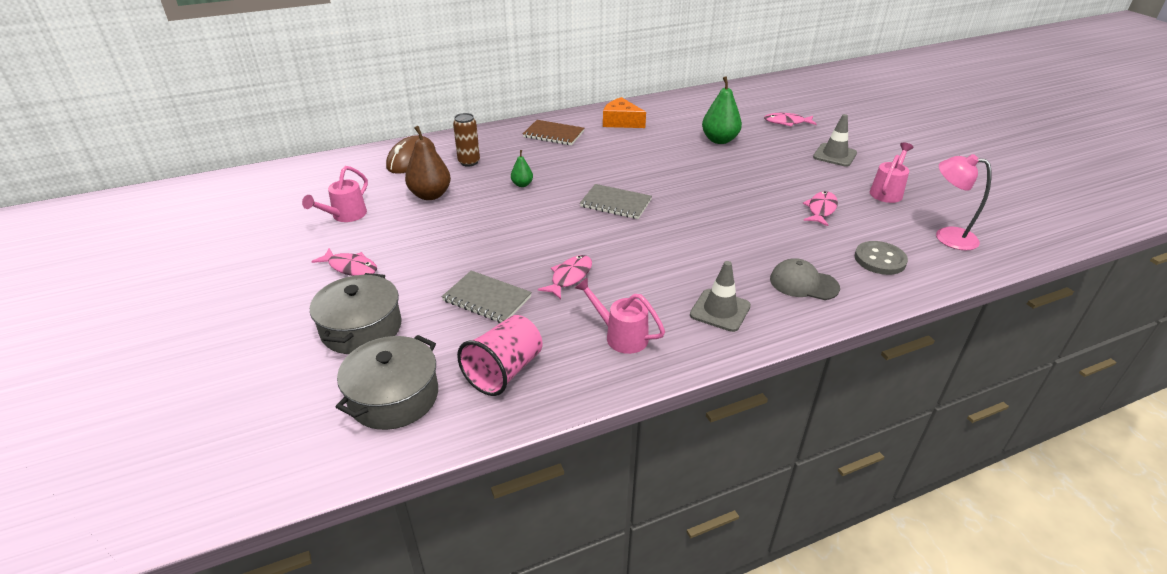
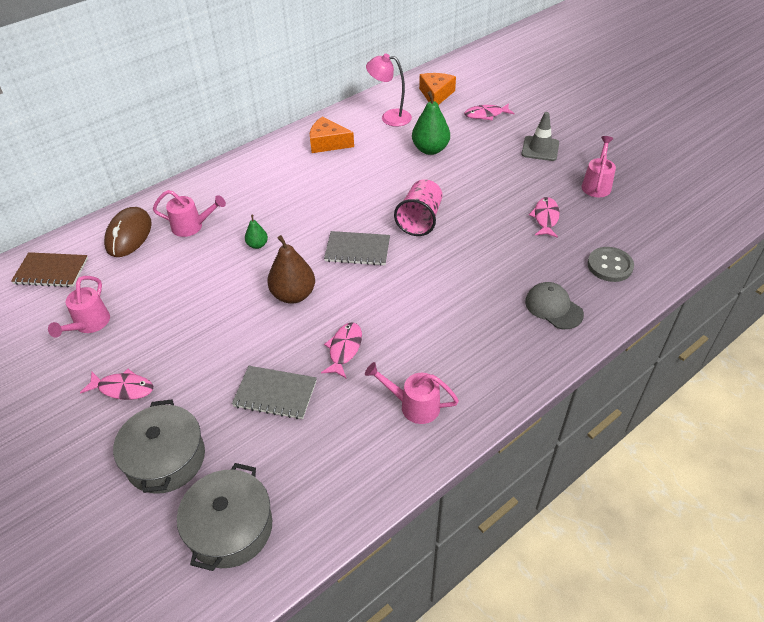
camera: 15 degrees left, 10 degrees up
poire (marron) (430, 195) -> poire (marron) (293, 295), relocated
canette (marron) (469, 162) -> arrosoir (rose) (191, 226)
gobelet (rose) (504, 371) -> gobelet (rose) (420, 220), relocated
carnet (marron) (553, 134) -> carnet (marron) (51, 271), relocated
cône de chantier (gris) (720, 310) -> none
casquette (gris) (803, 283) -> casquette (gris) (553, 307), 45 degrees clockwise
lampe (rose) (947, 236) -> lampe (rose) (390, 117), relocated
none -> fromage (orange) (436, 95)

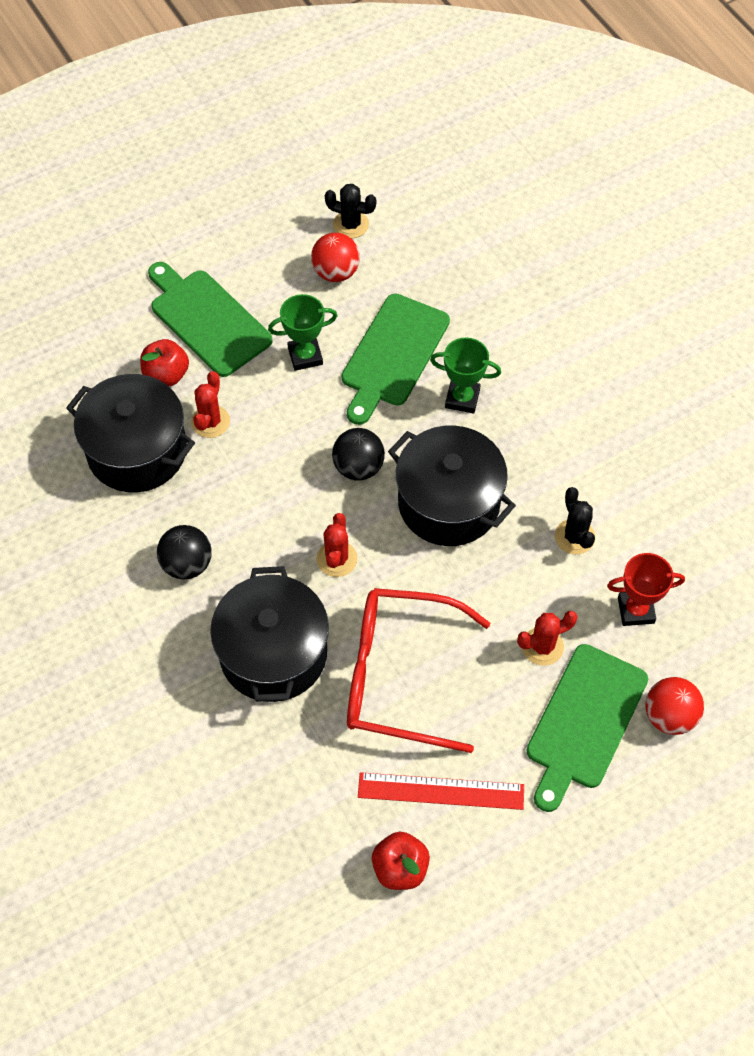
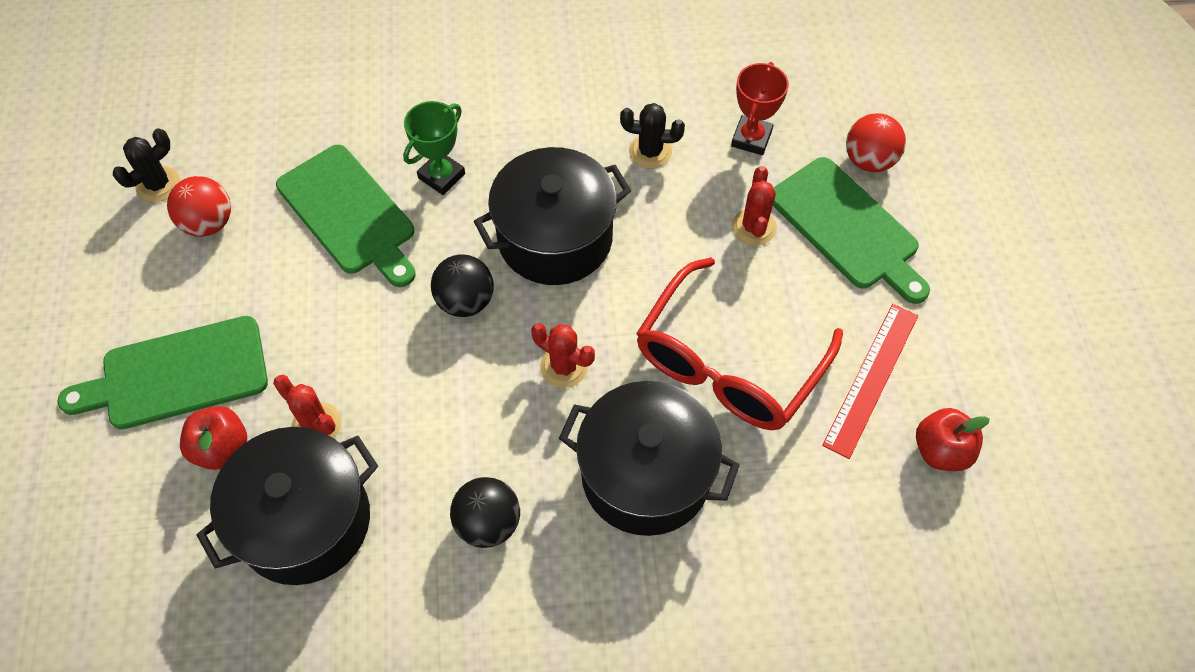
camera: 65 degrees left, 0 degrees up
trophée (vert) (305, 356) -> none

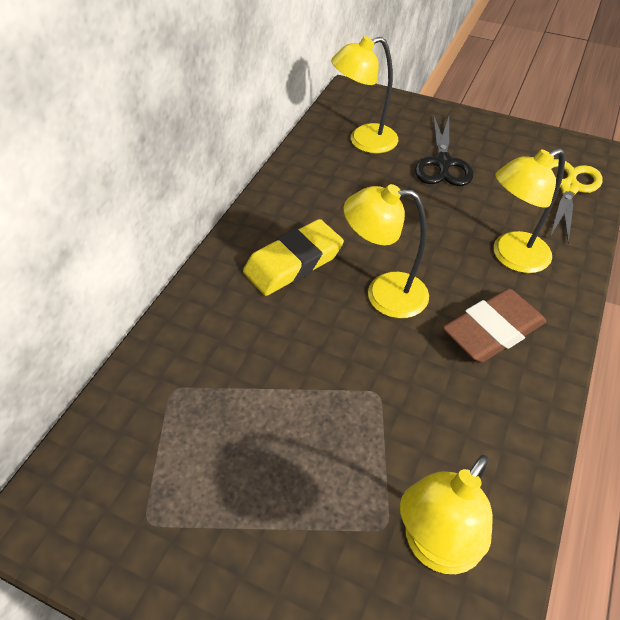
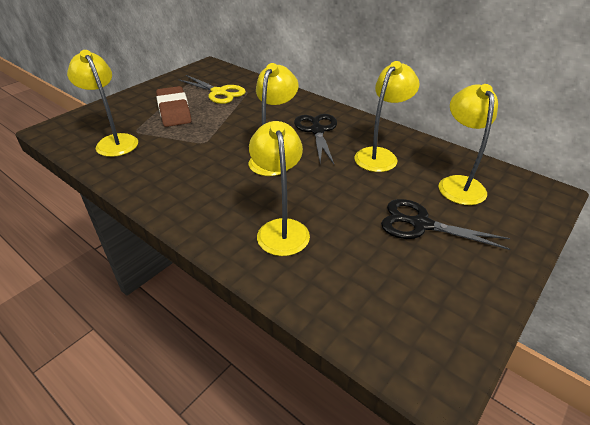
camera: 105 degrees right, 10 degrees down
gomme (jaune) (293, 263) -> ciseaux (noir) (317, 131)
gomme (marron) (492, 331) -> gomme (marron) (174, 111), relocated
ciseaux (jaune) (569, 188) -> ciseaux (jaune) (219, 92), relocated
none -> lampe (jaune) (380, 155)

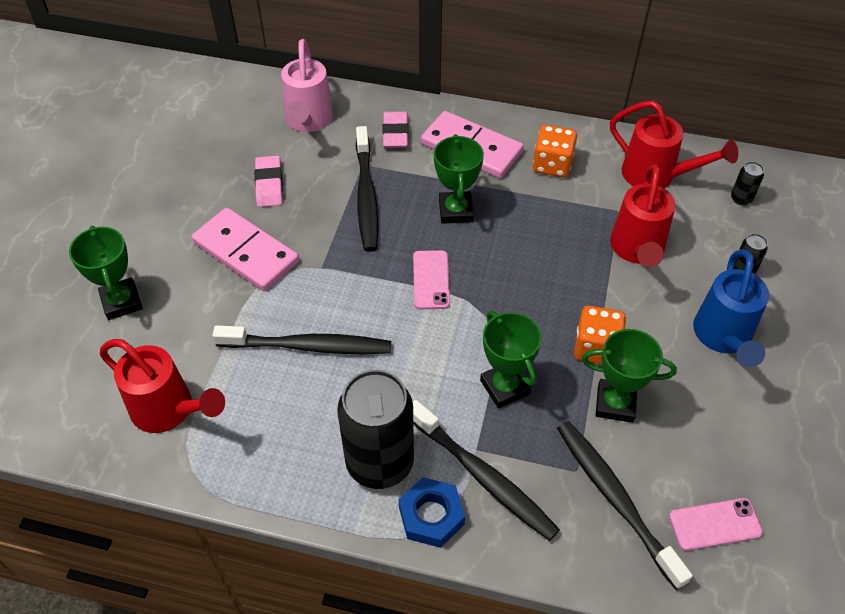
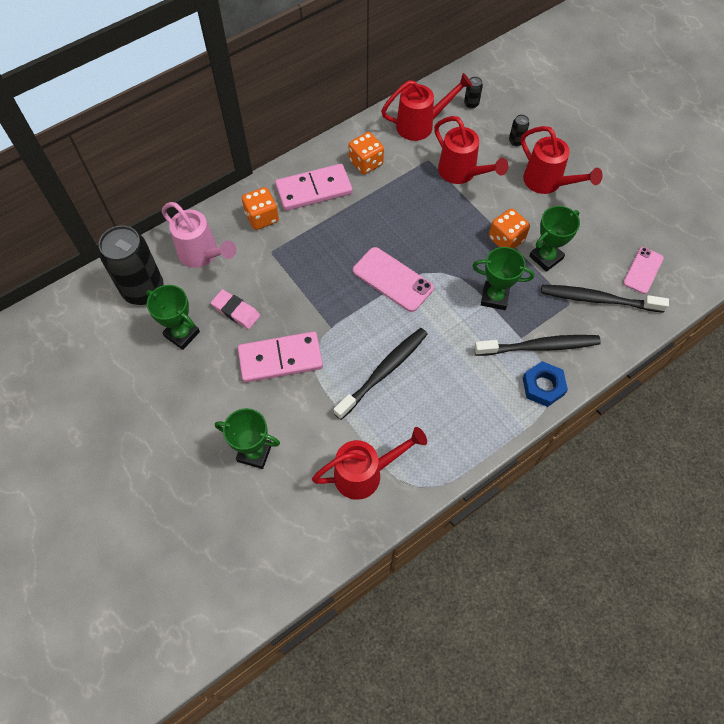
camera: 50 degrees left, 10 degrees up
canette (noir) (380, 463) -> canette (noir) (143, 290), relocated
brosse à dents (noir) (366, 196) -> none
gomme (rose) (395, 133) -> dé (orange) (262, 217)
téléphone (rose) (431, 280) -> téléphone (rose) (392, 279), x1.52
trophée (vert) (456, 211) -> trophée (vert) (182, 334), relocated
arrosoir (bleu) (723, 338) -> arrosoir (rouge) (547, 183)

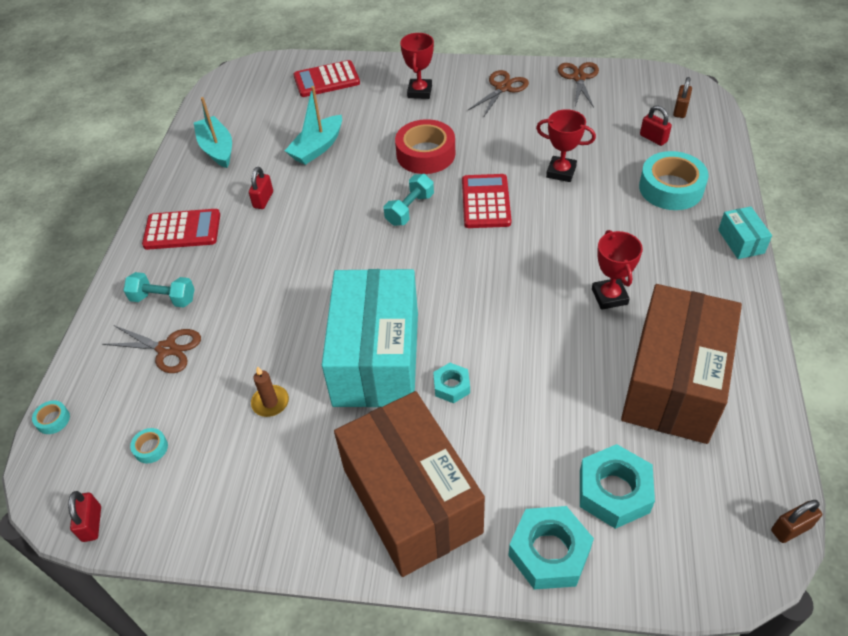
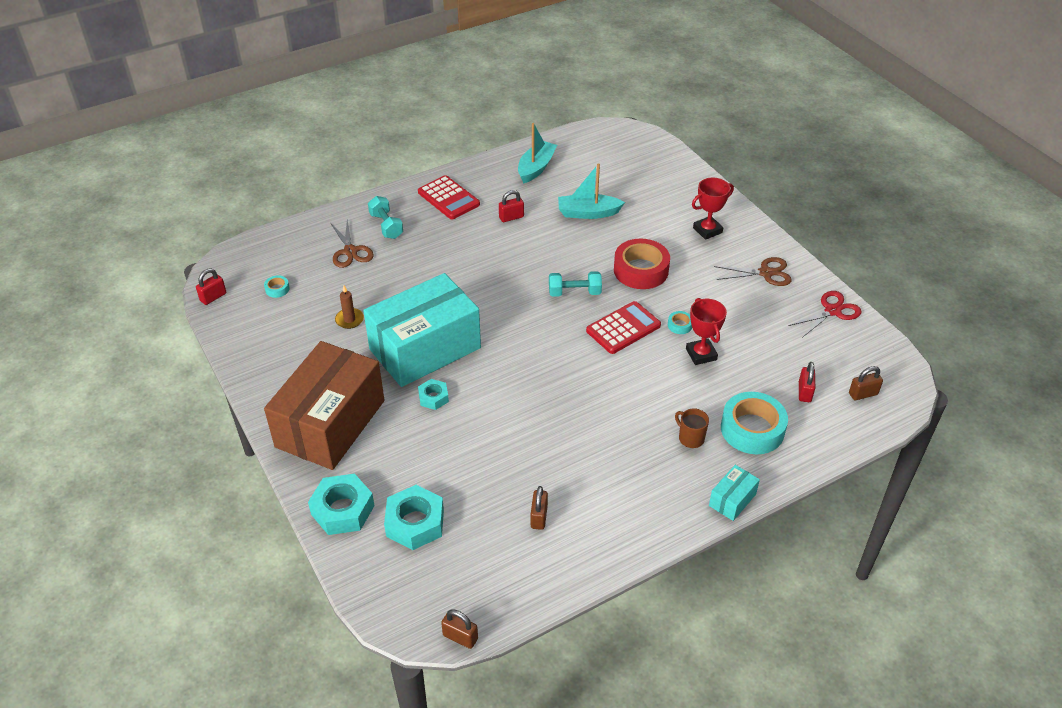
camera: 50 degrees right, 5 degrees down
ruban adhésif (turquoise) (53, 420) -> ruban adhésif (turquoise) (679, 325), relocated
calculatrice (rouge) (326, 80) -> none
ciseaux (marron) (579, 78) -> ciseaux (rouge) (832, 311)
trophée (rouge) (609, 296) -> none
boîte (marron) (673, 383) -> cadenas (marron) (539, 517)
none -> tasse (marron) (690, 438)

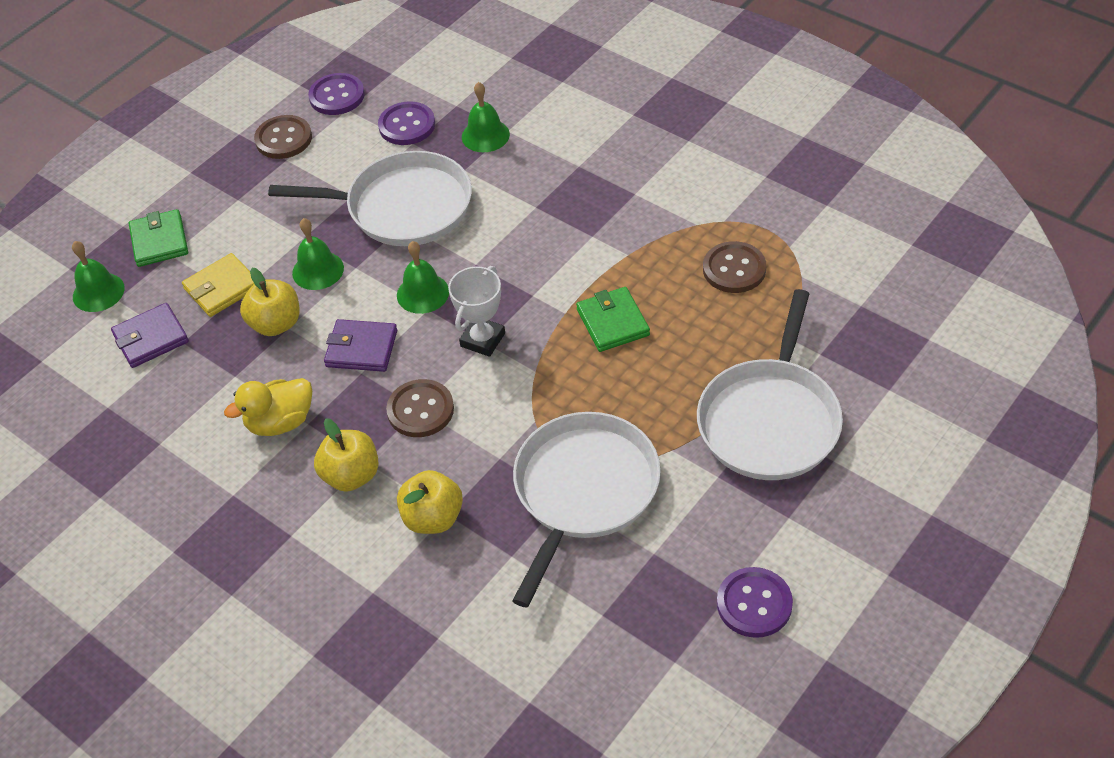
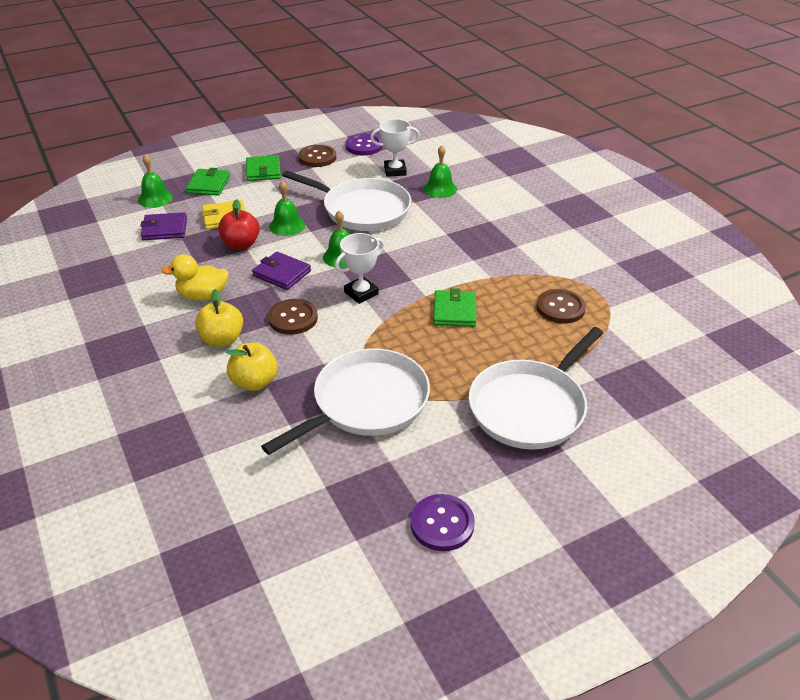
camera: 20 degrees right, 10 degrees down
pomme (jaune) (276, 324) -> pomme (rouge) (241, 244)
bouton (violet) (407, 125) -> trophée (blanc) (395, 171)
none -> portefeuille (vert) (263, 171)

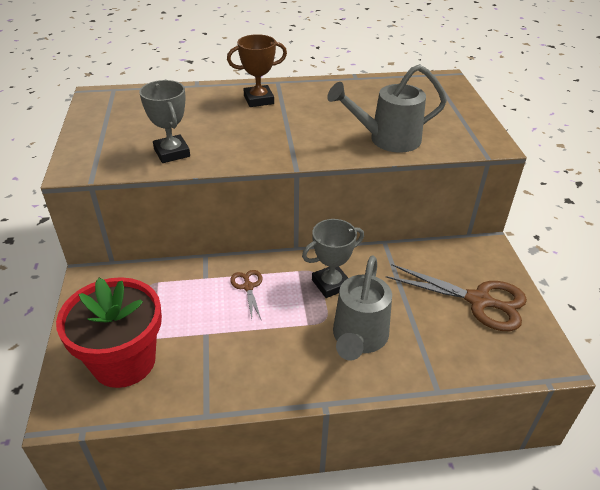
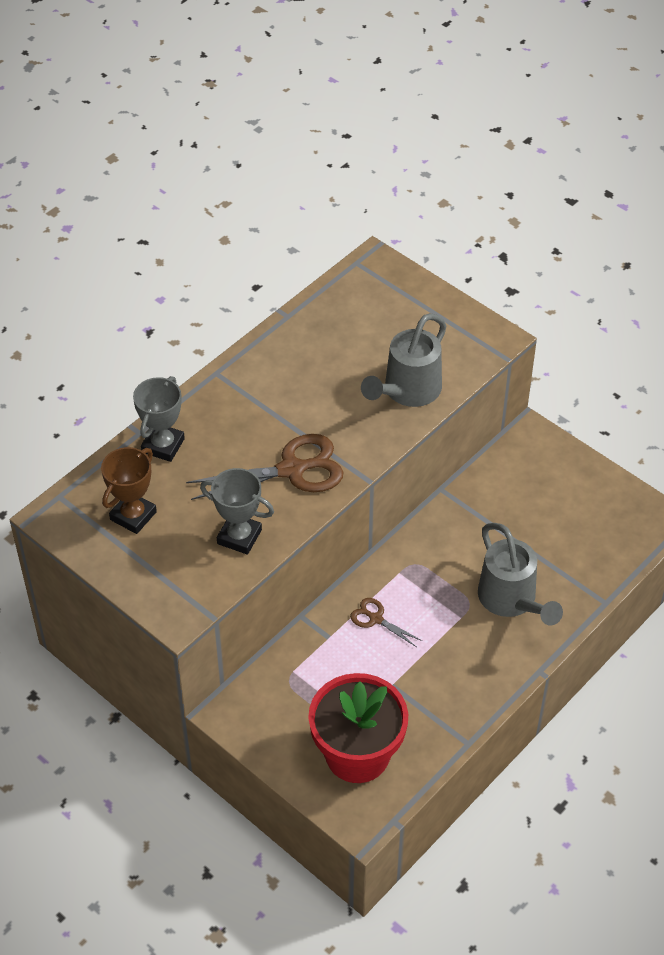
camera: 40 degrees left, 10 degrees up
trophée (marron) (258, 100) -> trophée (marron) (133, 516), relocated
trophée (gris) (331, 284) -> trophée (gris) (163, 445), relocated
ciseaux (marron) (479, 301) -> ciseaux (marron) (292, 470), relocated

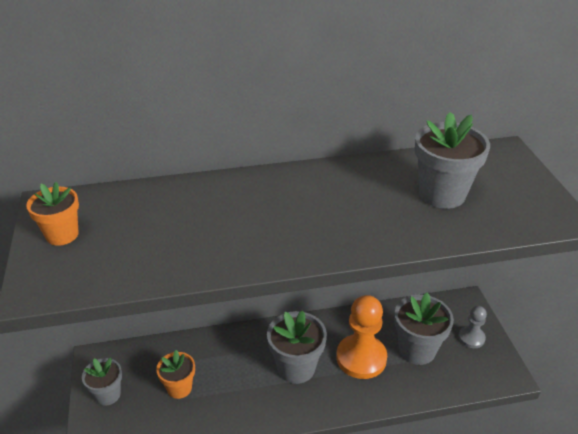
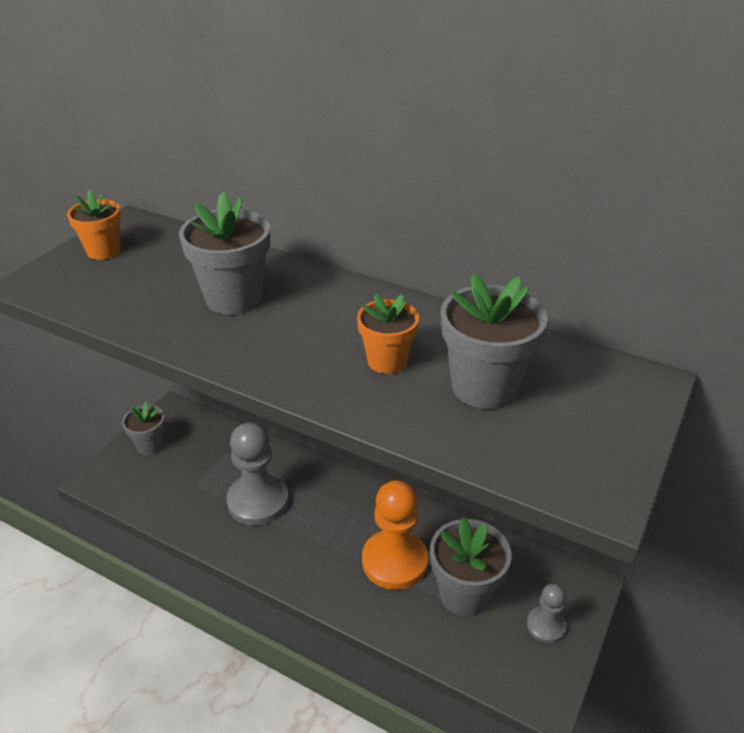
camera: 40 degrees right, 0 degrees up
pot de fleurs (orange) (179, 388) -> pot de fleurs (orange) (387, 361), relocated
pot de fleurs (gris) (296, 368) -> pot de fleurs (gris) (234, 298), relocated
none -> pion (gris) (258, 501)

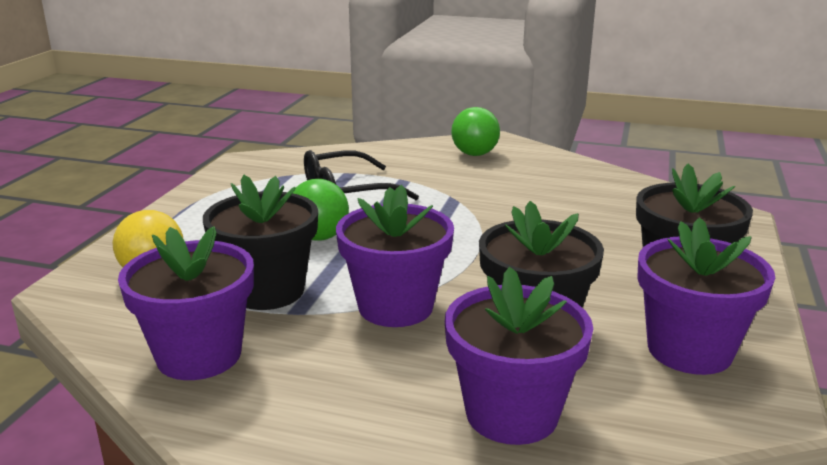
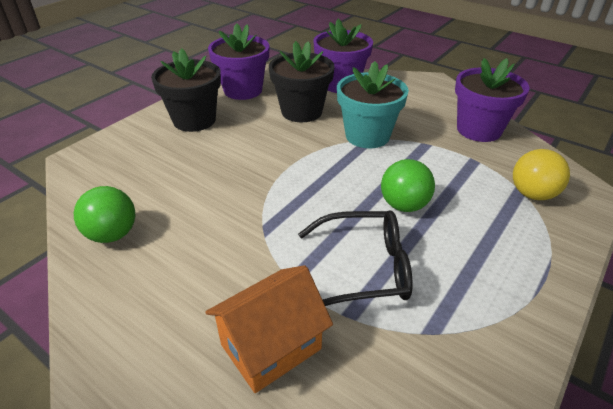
camera: 160 degrees left, 15 degrees up
pot de fleurs (noir) (268, 291) -> none
pot de fleurs (violet) (395, 307) -> pot de fleurs (turquoise) (367, 136)
balle (vert) (474, 154) -> balle (vert) (112, 234), relocated
none -> maison (orange) (271, 347)

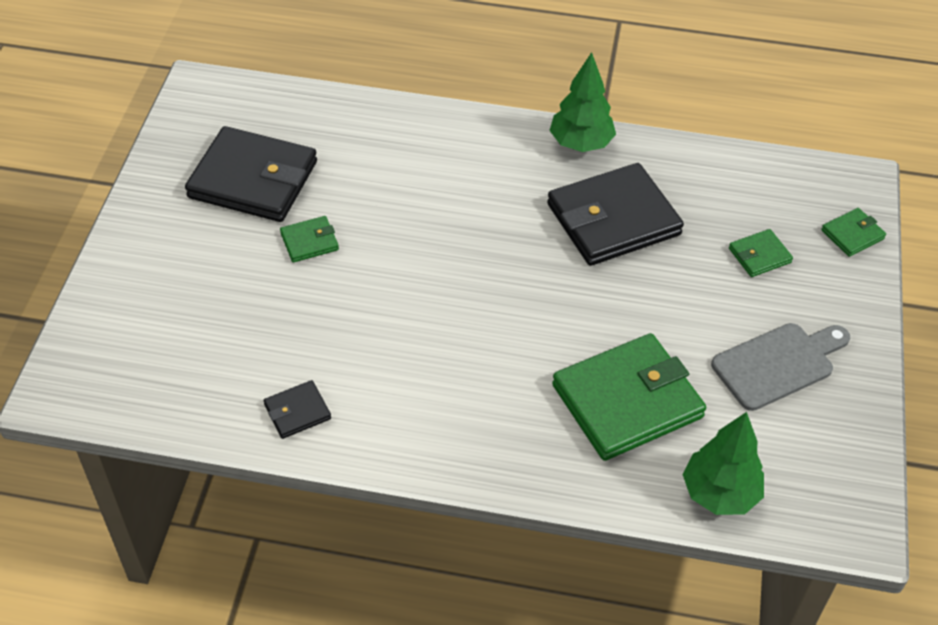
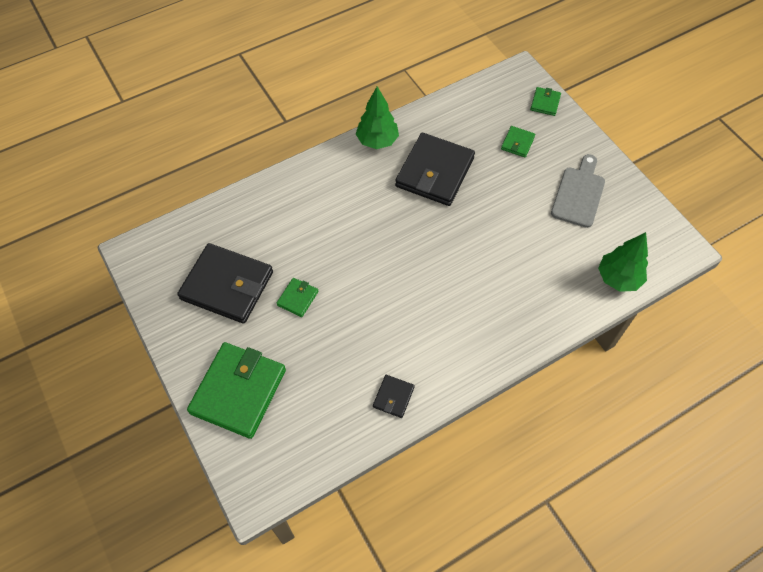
camera: 40 degrees left, 10 degrees up
portefeuille (noir) (253, 179) -> portefeuille (noir) (227, 285), 45 degrees clockwise
portefeuille (vert) (627, 401) -> portefeuille (vert) (238, 391), relocated

